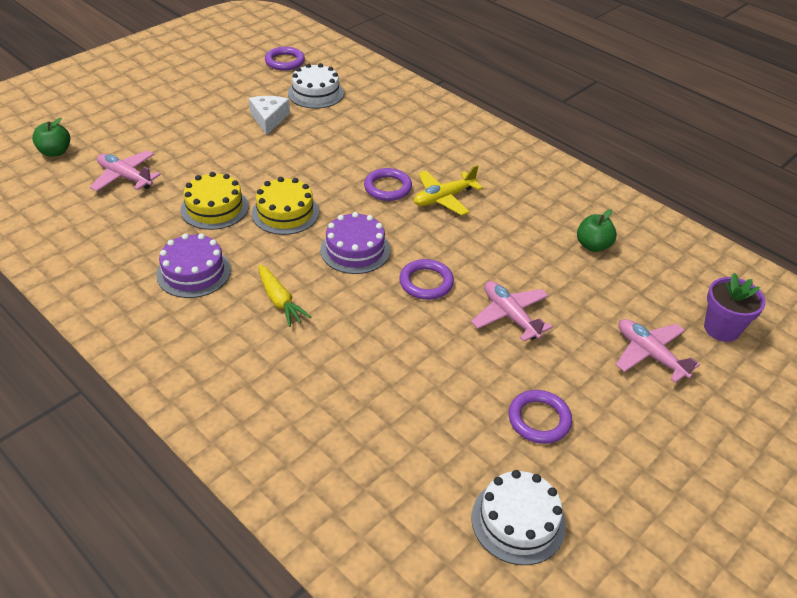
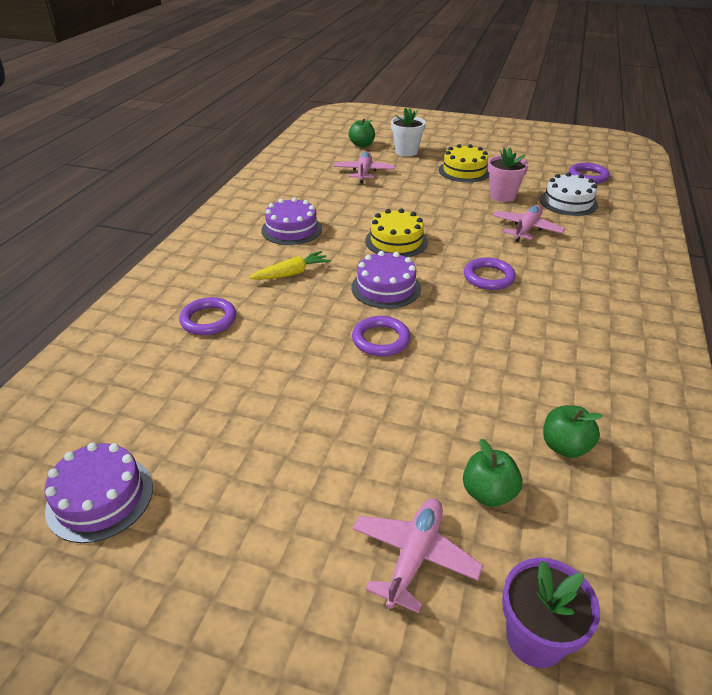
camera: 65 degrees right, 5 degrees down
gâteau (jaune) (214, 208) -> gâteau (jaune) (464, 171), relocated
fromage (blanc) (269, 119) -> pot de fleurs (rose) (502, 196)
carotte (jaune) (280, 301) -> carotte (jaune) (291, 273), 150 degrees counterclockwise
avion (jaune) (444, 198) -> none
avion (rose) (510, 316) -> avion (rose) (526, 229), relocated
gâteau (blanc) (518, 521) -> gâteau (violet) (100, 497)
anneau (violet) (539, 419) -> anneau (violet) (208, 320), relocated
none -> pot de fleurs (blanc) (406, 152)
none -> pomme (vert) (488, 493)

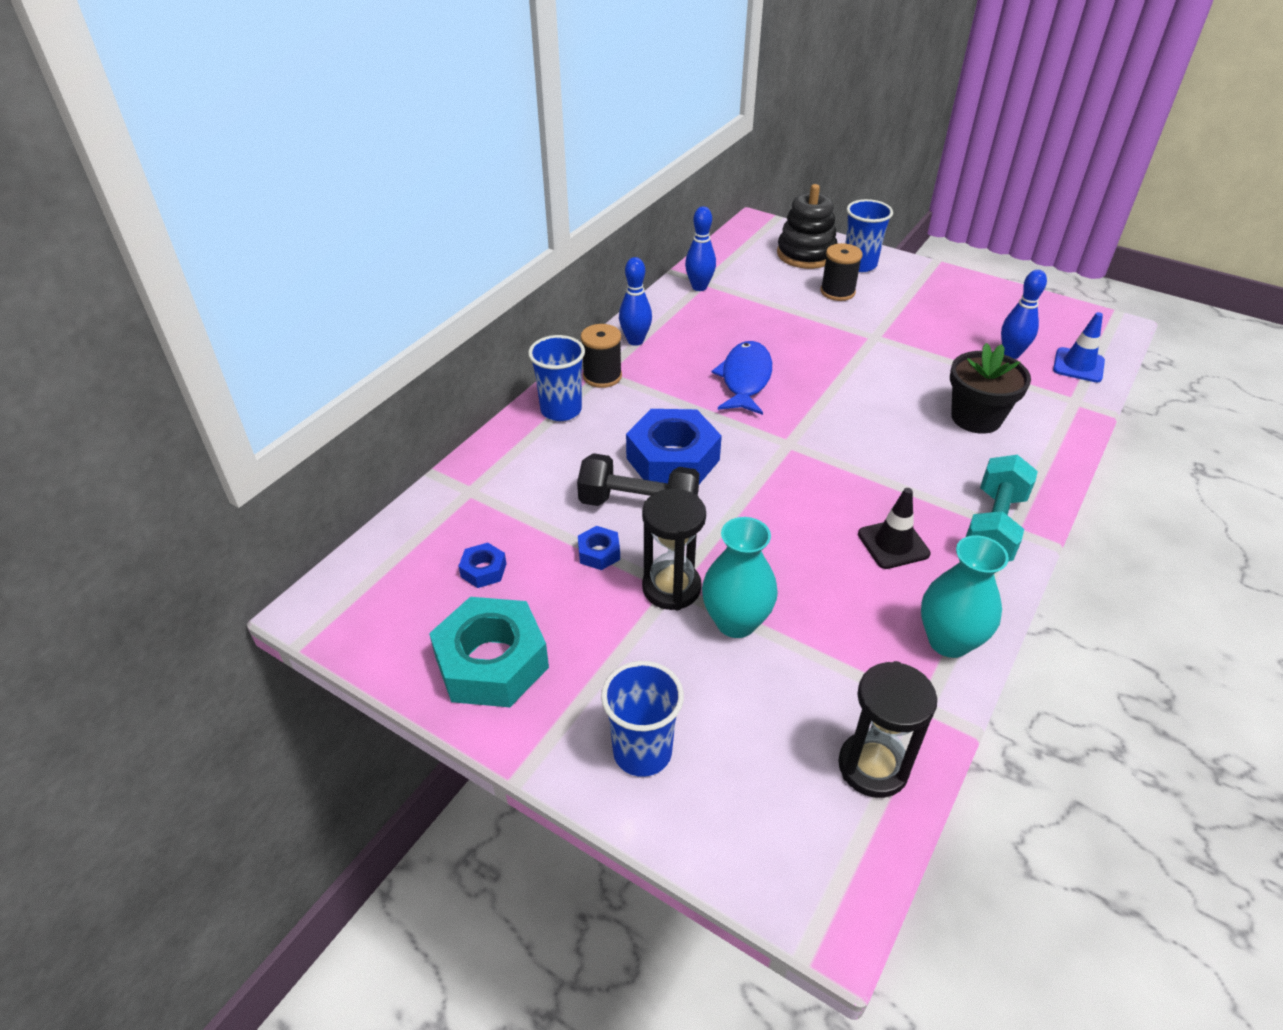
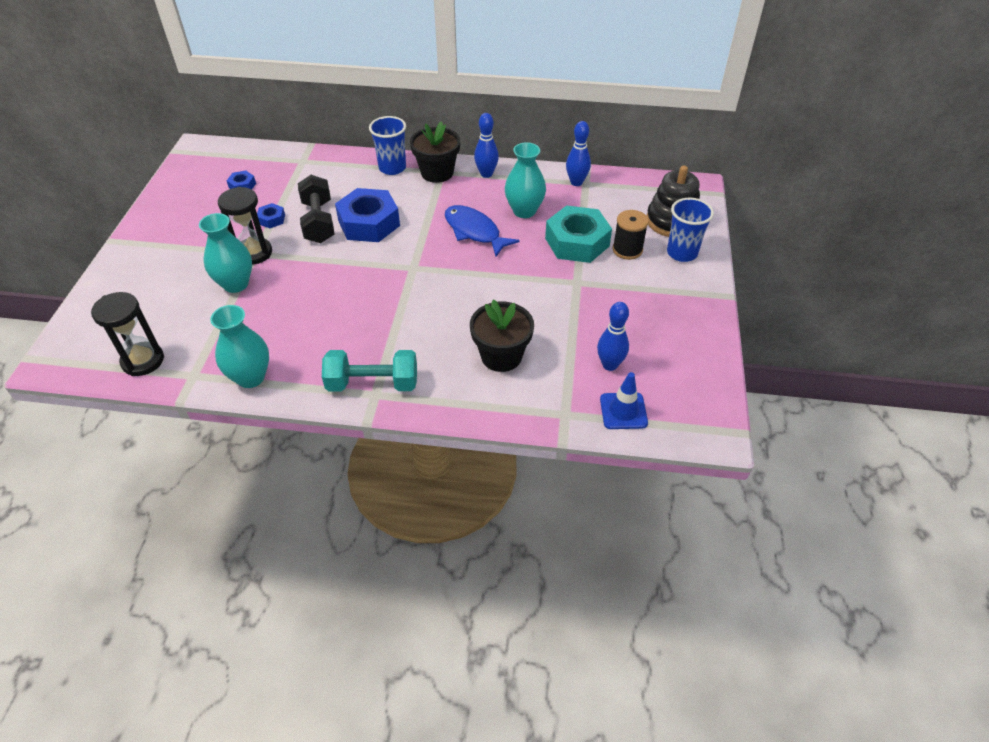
camera: 65 degrees right, 5 degrees up
écrou (turquoise) (491, 662) -> écrou (turquoise) (577, 242), relocated
bobine (noir) (602, 376) -> pot de fleurs (noir) (437, 173)
gobelet (bleu) (642, 752) -> none
poisson (bleu) (745, 379) -> poisson (bleu) (474, 231), 120 degrees counterclockwise
cône de chantier (noir) (893, 544) -> none
none -> vase (turquoise) (524, 211)

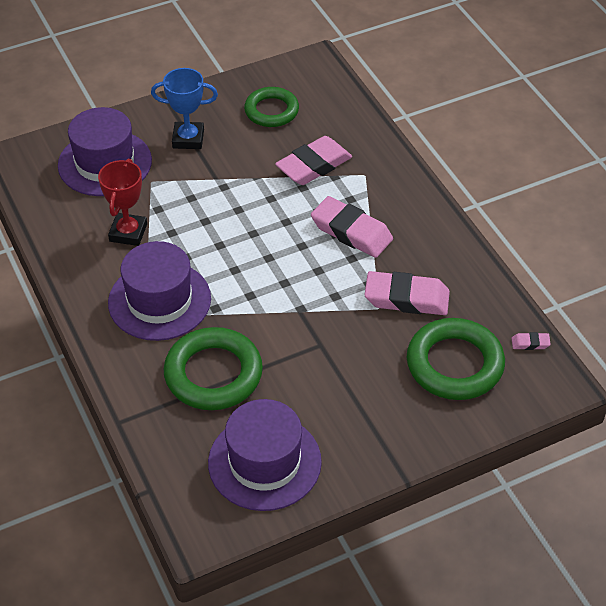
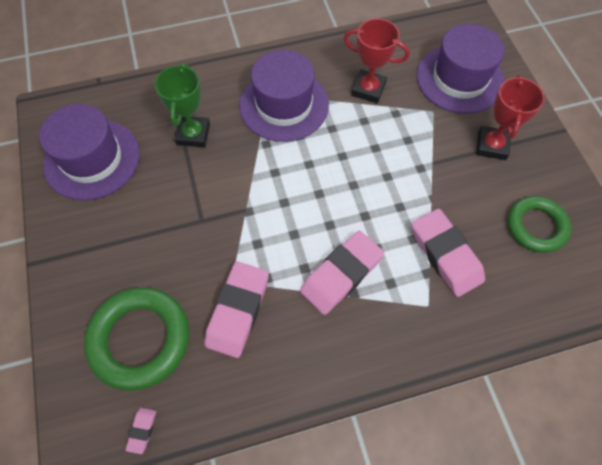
camera: 100 degrees right, 15 degrees up
trophée (bleu) (188, 139) -> trophée (rouge) (491, 145)
anneau (vert) (213, 374) -> trophée (vert) (193, 134)

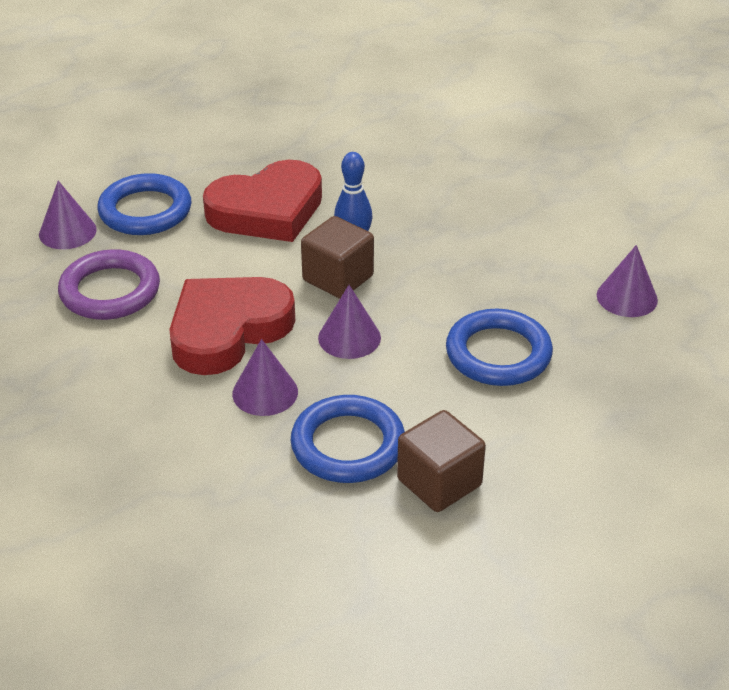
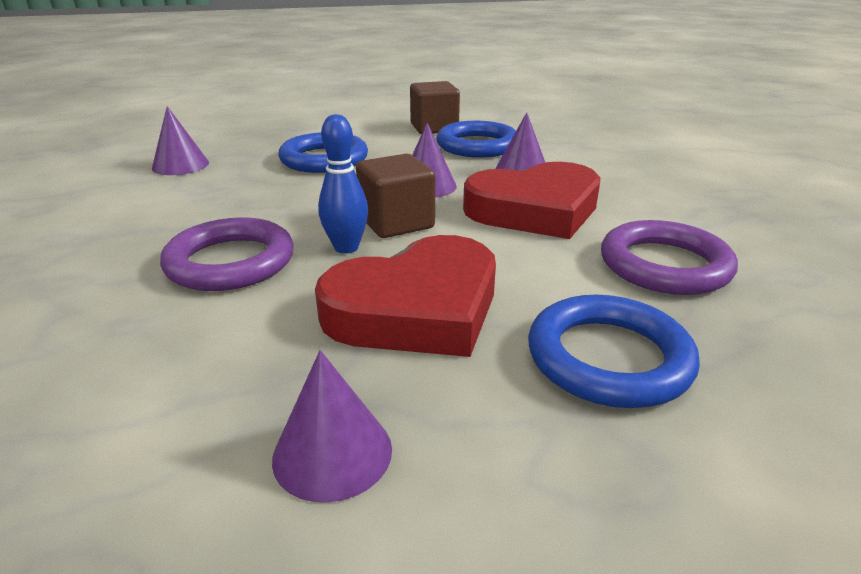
camera: 155 degrees left, 10 degrees down
cône (violet) (67, 232) -> cône (violet) (332, 453), relocated
cœur (rouge) (267, 210) -> cœur (rouge) (416, 309), 150 degrees clockwise
none -> anneau (violet) (230, 262)

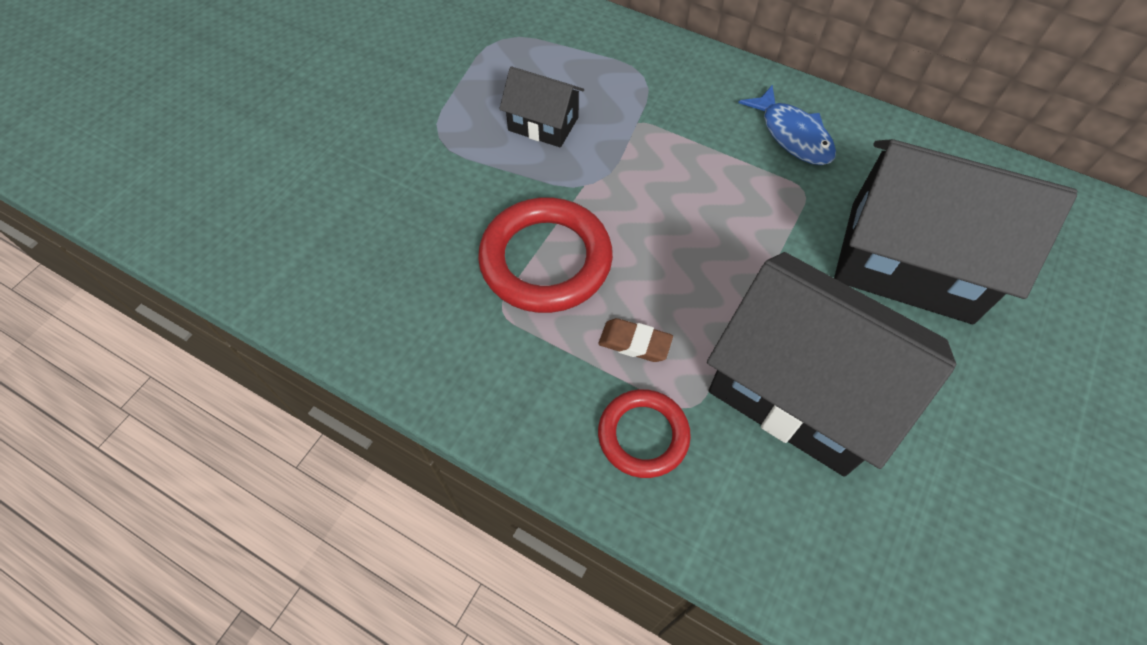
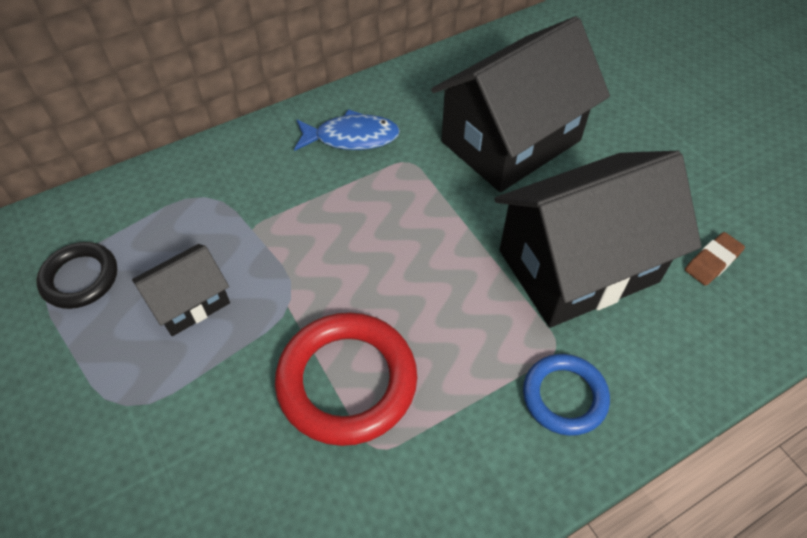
camera: 60 degrees left, 5 degrees down
gomme (marron) (634, 343) -> gomme (marron) (712, 261), relocated
anneau (rouge) (643, 435) -> anneau (bleu) (564, 396)
none -> anneau (noir) (80, 278)

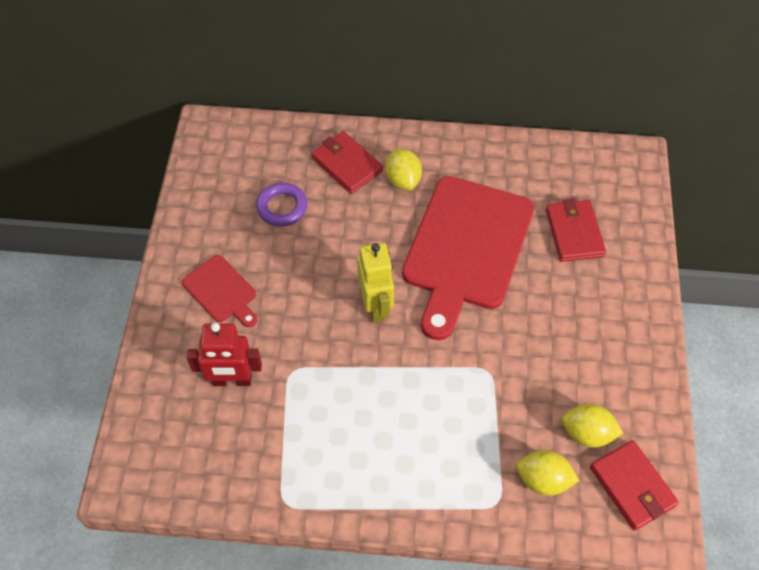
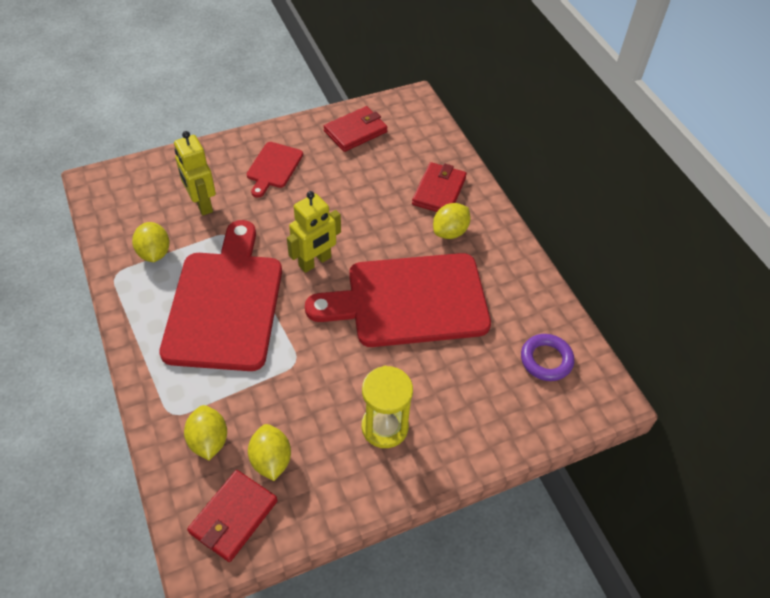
camera: 60 degrees right, 5 degrees down
robot (rouge) (232, 380) -> robot (jaune) (201, 204)
anneau (violet) (282, 207) -> anneau (violet) (546, 360), relocated
portefeuille (rouge) (574, 233) -> portefeuille (rouge) (355, 131), relocated
none -> citron (jaune) (154, 253)
none -> planche à découper (rouge) (225, 304)
none -> sablier (jaune) (384, 427)

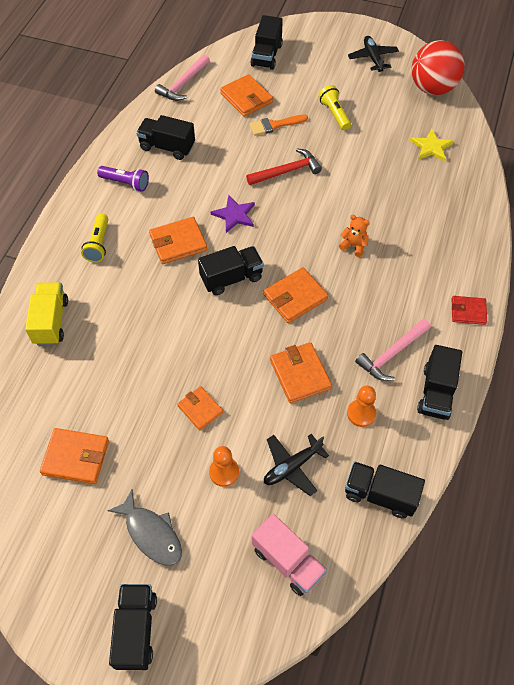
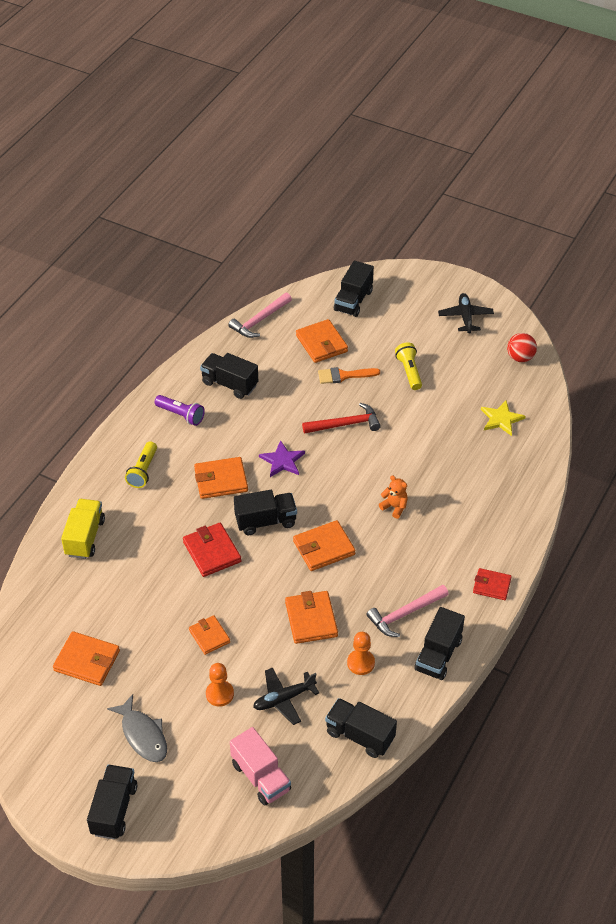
camera: 10 degrees right, 10 degrees down
balle (rouge) (432, 88) -> balle (rouge) (520, 357), x0.54
none -> portefeuille (rouge) (212, 552)

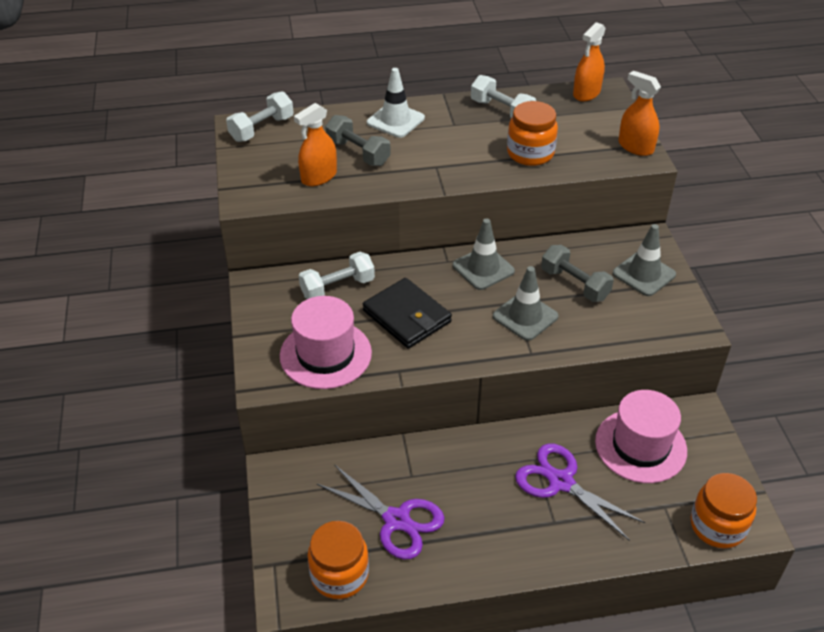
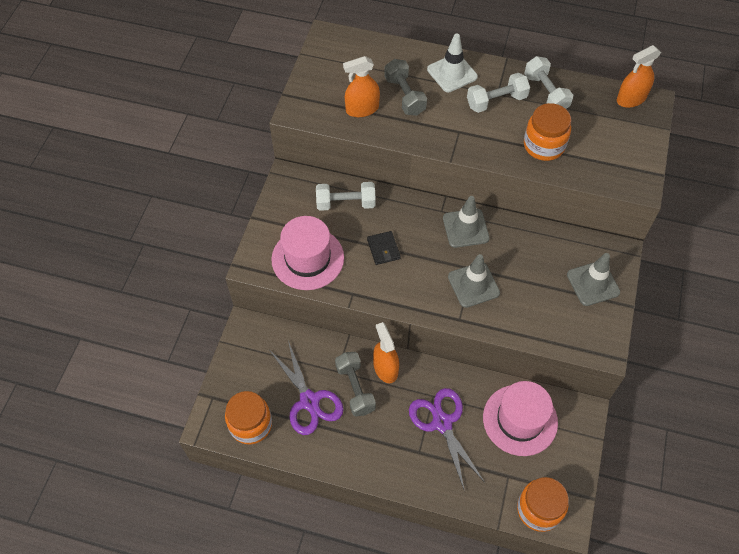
camera: 25 degrees right, 15 degrees up
haltère (blanc) (262, 129) -> haltère (blanc) (496, 101), relocated
portefeuille (noir) (407, 316) -> portefeuille (noir) (383, 249), x0.55
haltère (gris) (574, 284) -> haltère (gris) (355, 388), relocated
vaporisateur (orange) (635, 147) -> vaporisateur (orange) (385, 368), relocated

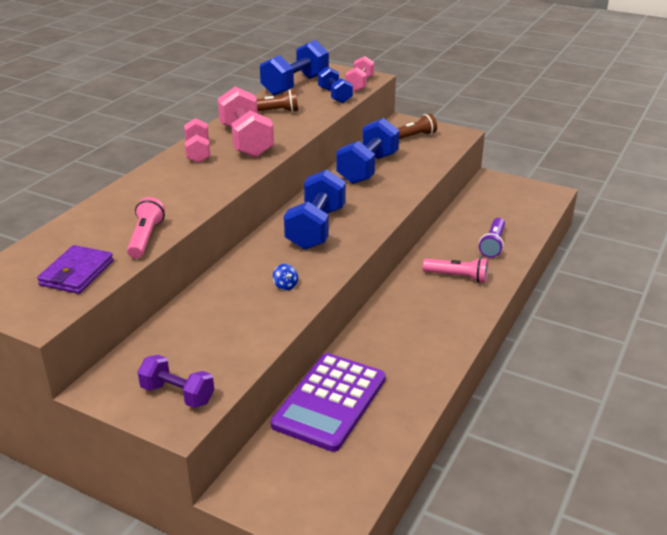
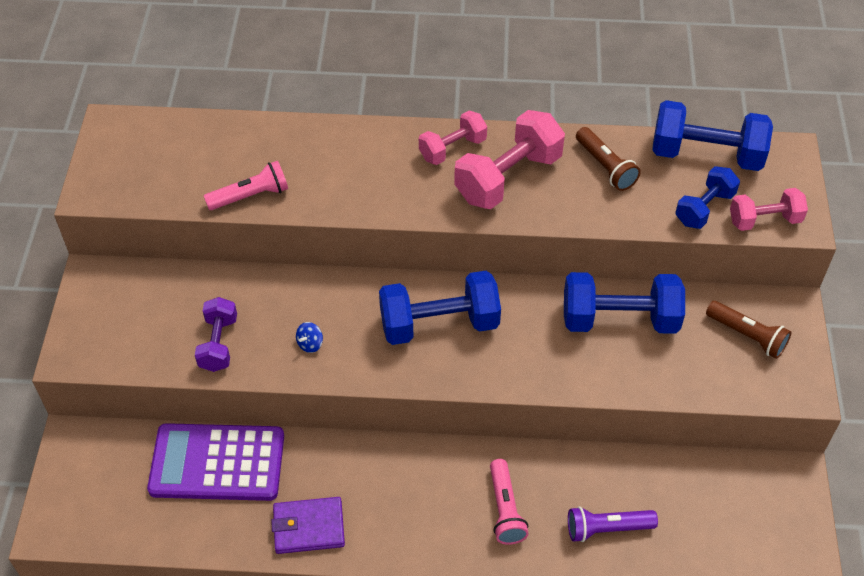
camera: 65 degrees right, 20 degrees up
portefeuille (violet) (77, 273) -> portefeuille (violet) (309, 527), relocated
haltère (violet) (177, 394) -> haltère (violet) (218, 344), relocated

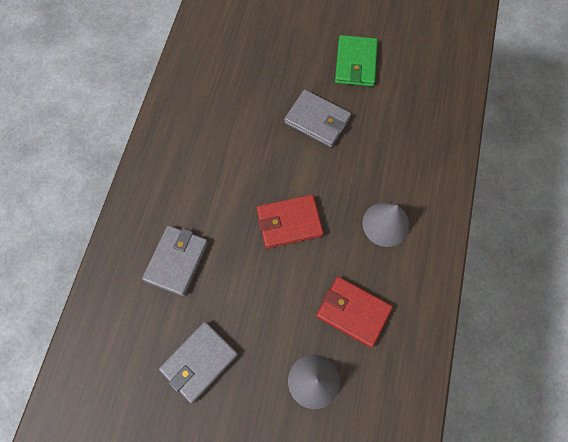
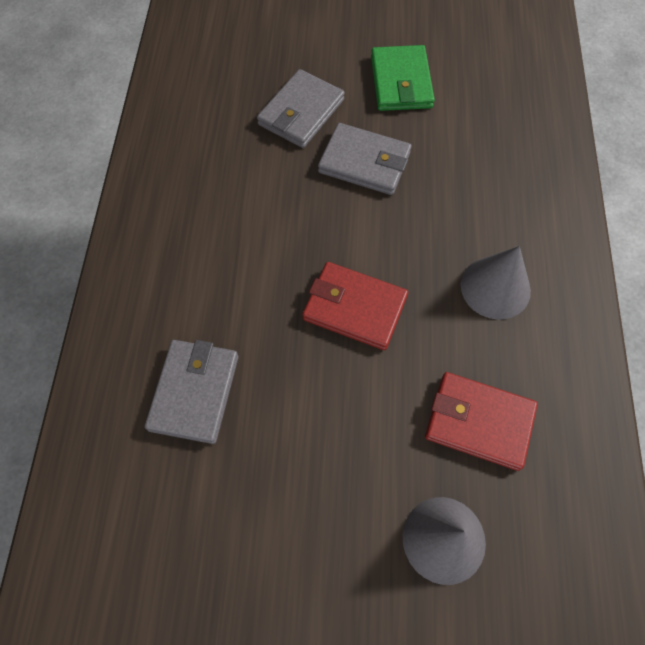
camera: 10 degrees left, 5 degrees down
portefeuille (gris) (199, 361) -> portefeuille (gris) (301, 112), relocated
portefeuille (rouge) (289, 222) -> portefeuille (rouge) (355, 308), 45 degrees clockwise

